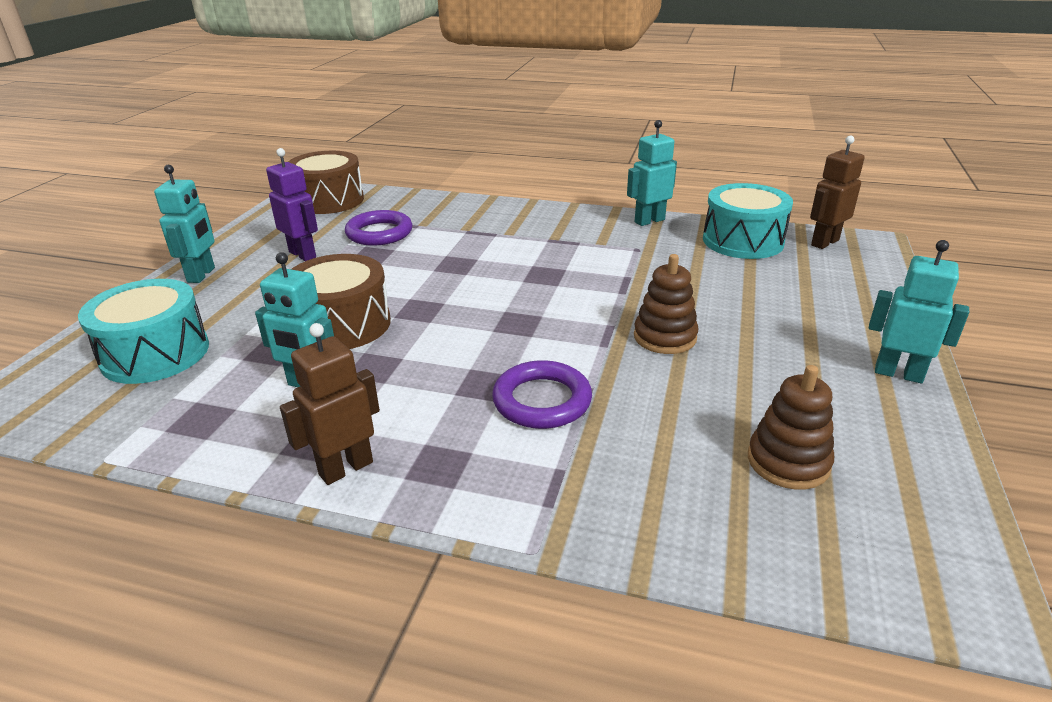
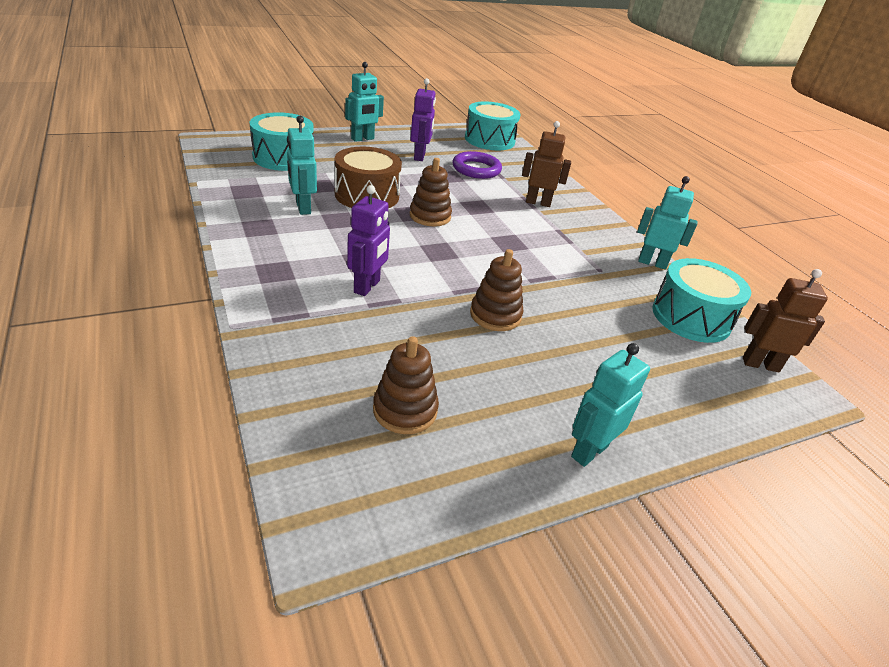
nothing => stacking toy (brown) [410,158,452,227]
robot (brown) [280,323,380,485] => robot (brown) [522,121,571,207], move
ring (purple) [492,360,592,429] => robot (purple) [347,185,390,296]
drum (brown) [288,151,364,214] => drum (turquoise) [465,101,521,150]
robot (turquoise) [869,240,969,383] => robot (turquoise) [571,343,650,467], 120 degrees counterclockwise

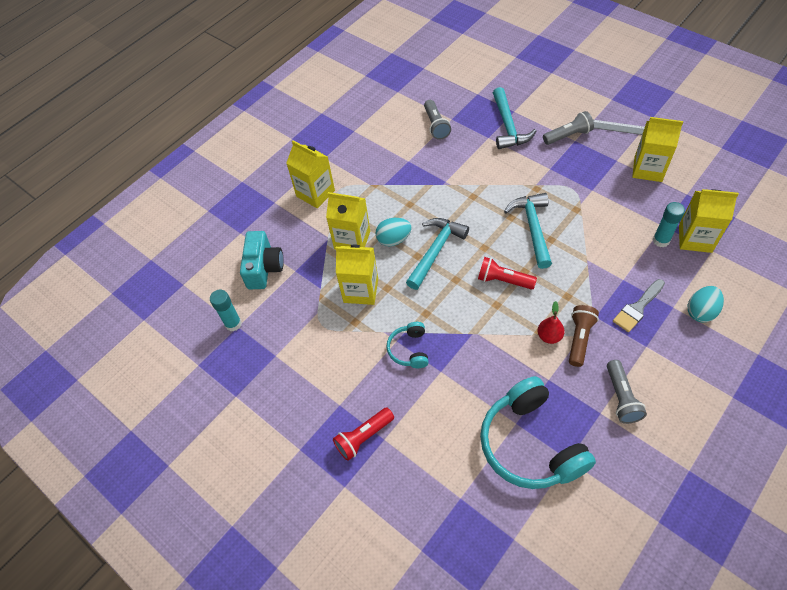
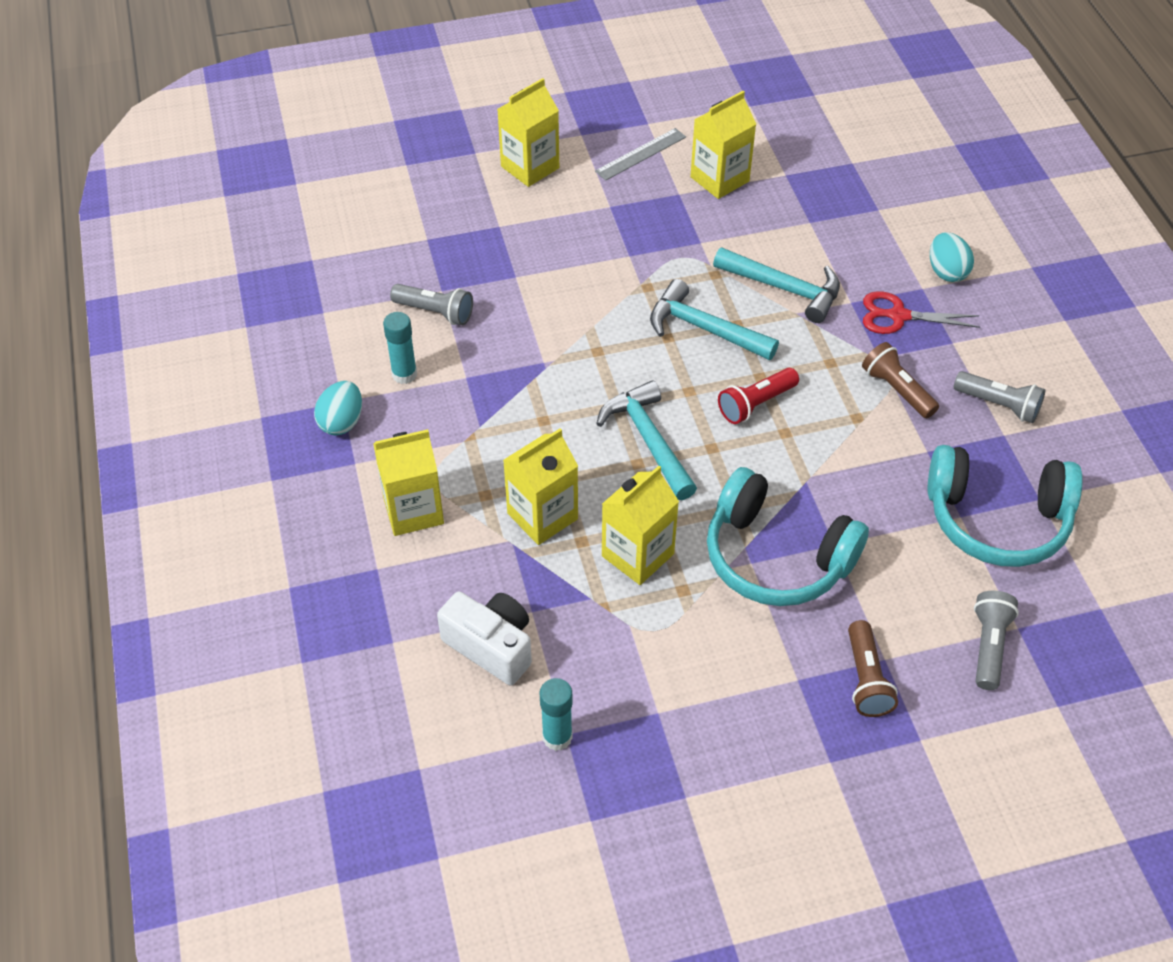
pear (red) [538,301,565,344] => nothing
egg (turquoise) [375,218,412,246] => egg (turquoise) [314,381,362,435], move
hammer (turquoise) [493,87,536,149] => hammer (turquoise) [713,247,840,323], move
flashlight (grey) [543,111,594,145] => flashlight (grey) [974,591,1019,690], move
glue stick (turquoise) [653,202,685,247] => glue stick (turquoise) [383,312,417,384], move
carton (yellow) [679,189,739,253] => carton (yellow) [497,78,559,187], move
brush (grey) [613,279,665,332] => scissors (red) [863,291,980,334]
camera (turquoise) [240,231,284,289] => camera (white) [437,592,532,685]
flashlight (red) [333,407,394,461] => flashlight (brown) [848,620,898,717]
headphones (turquoise) [386,322,429,368] => headphones (turquoise) [707,467,869,606], x2.07

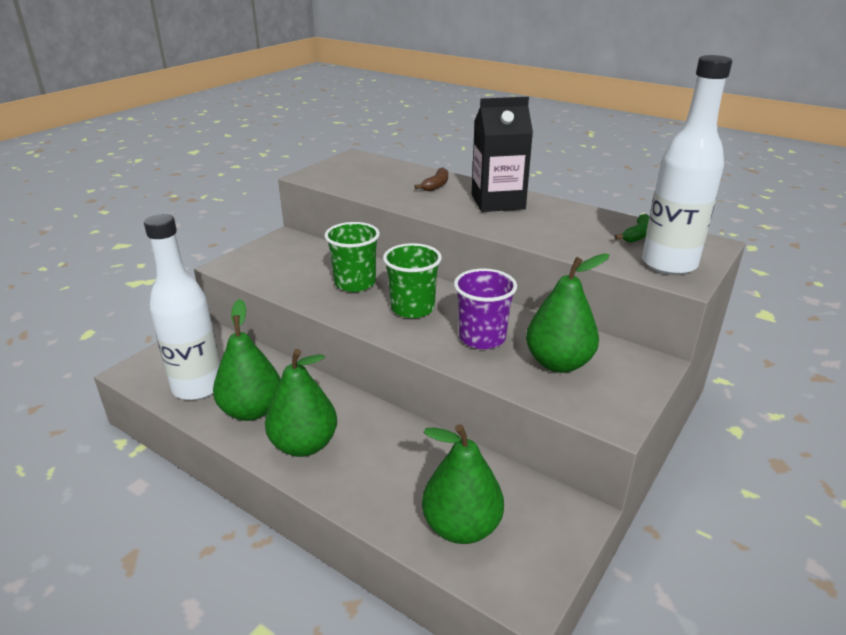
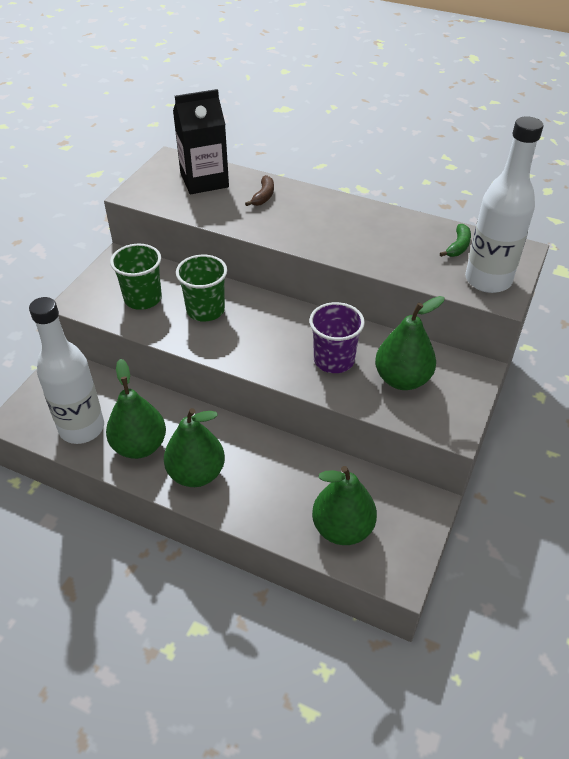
cup (green) [383,243,442,318] => cup (green) [110,244,162,310], move
carton (black) [472,97,533,212] => carton (black) [173,89,229,194], move

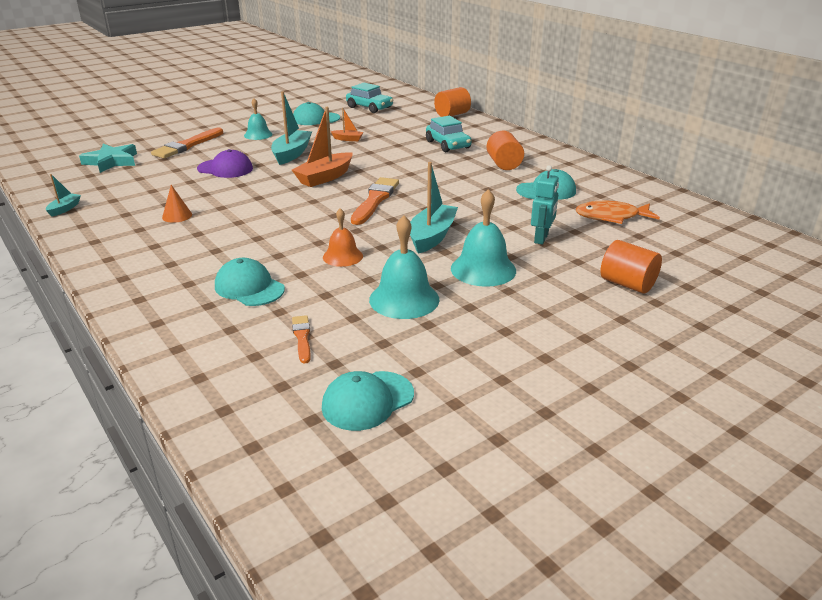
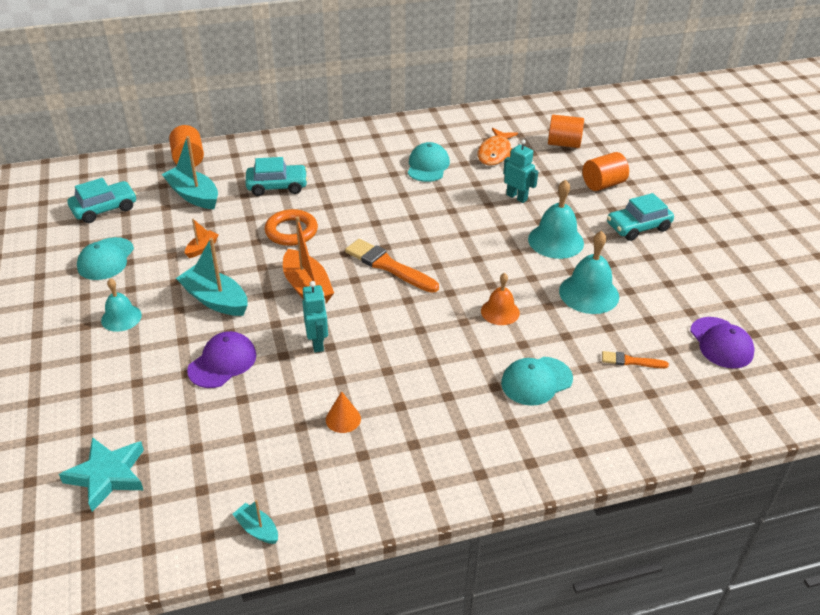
brush (orange) [151,128,223,158] => nothing
nothing => ring (orange) [265,209,318,246]
nothing => robot (turquoise) [303,281,328,352]
nothing => car (turquoise) [607,193,674,241]
boat (turquoise) [410,162,458,254] => boat (turquoise) [162,136,218,209], move
cylinder (orange) [487,131,524,170] => cylinder (orange) [548,115,584,148], move
cap (turquoise) [322,371,414,431] => cap (purple) [690,317,755,368]

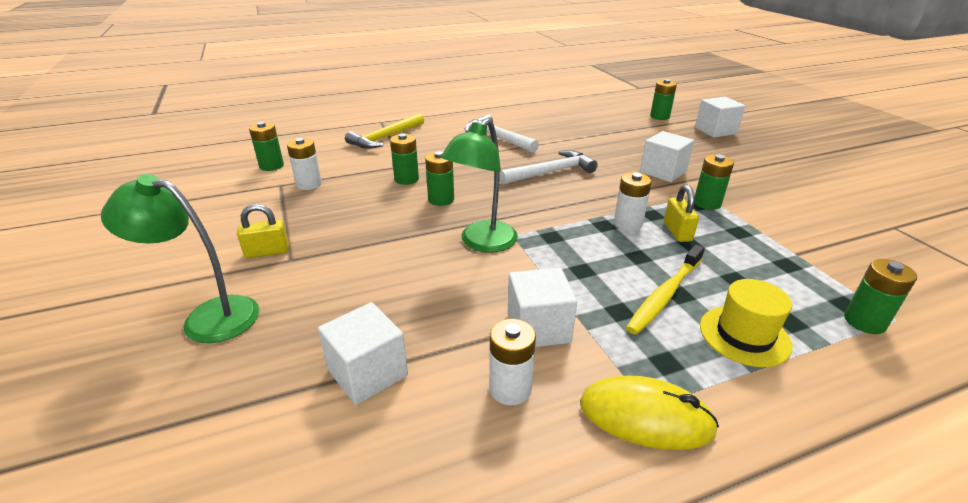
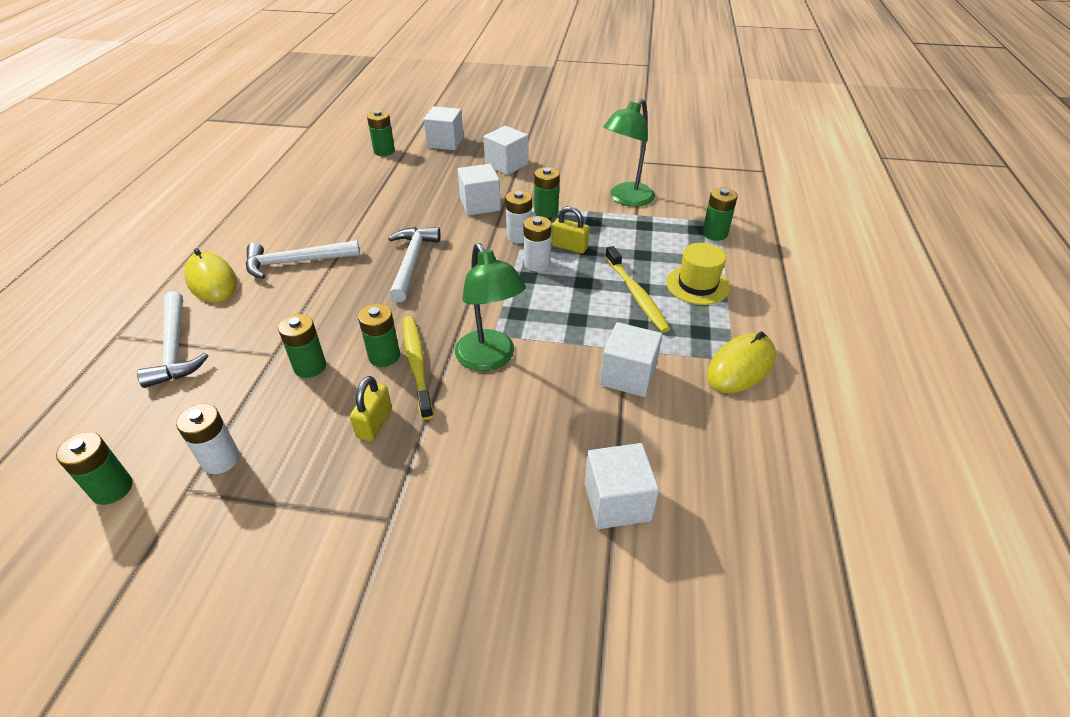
nothing => mouse (yellow) [184,249,237,302]
nothing => toothbrush (yellow) [403,316,433,420]
nothing => cube (white) [484,126,529,175]
lamp (green) [101,174,259,343] => lamp (green) [603,99,655,207], move
padlock (yellow) [237,204,289,258] => padlock (yellow) [350,376,392,441], move
battery (white) [489,319,536,405] => battery (white) [506,190,532,244], move
hammer (yellow) [345,113,424,149] => hammer (white) [137,291,209,388]

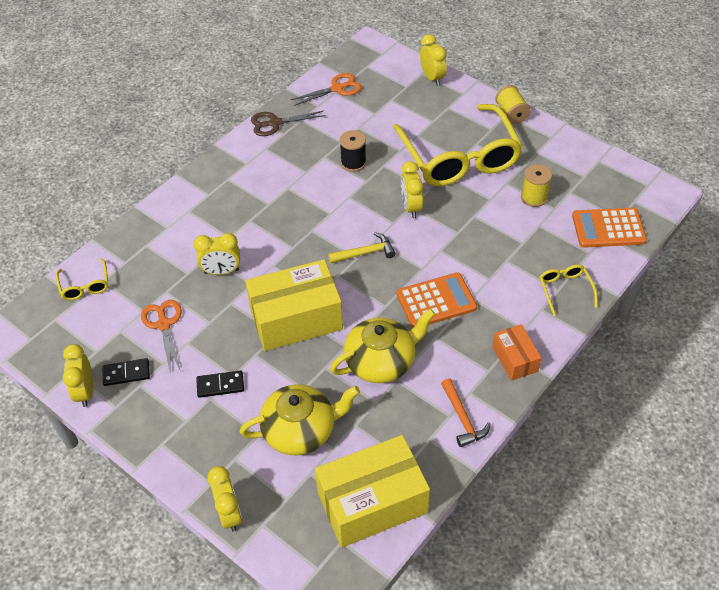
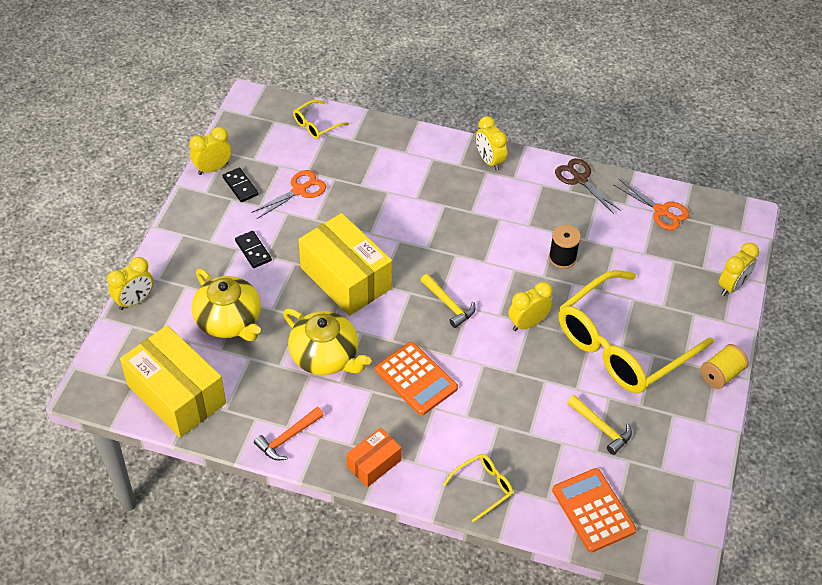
clock (yellow) [194,233,240,275] => clock (yellow) [476,116,507,171], move
spool (yellow) [521,164,552,207] => hammer (yellow) [567,395,632,455]

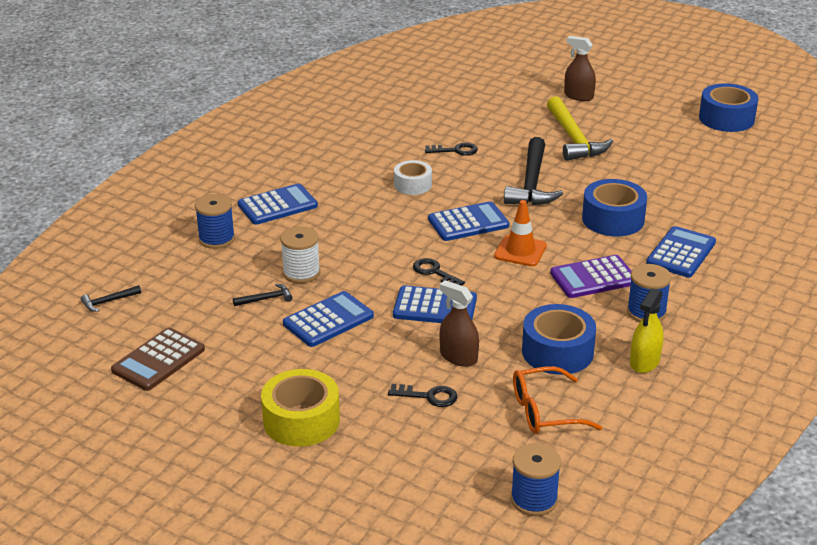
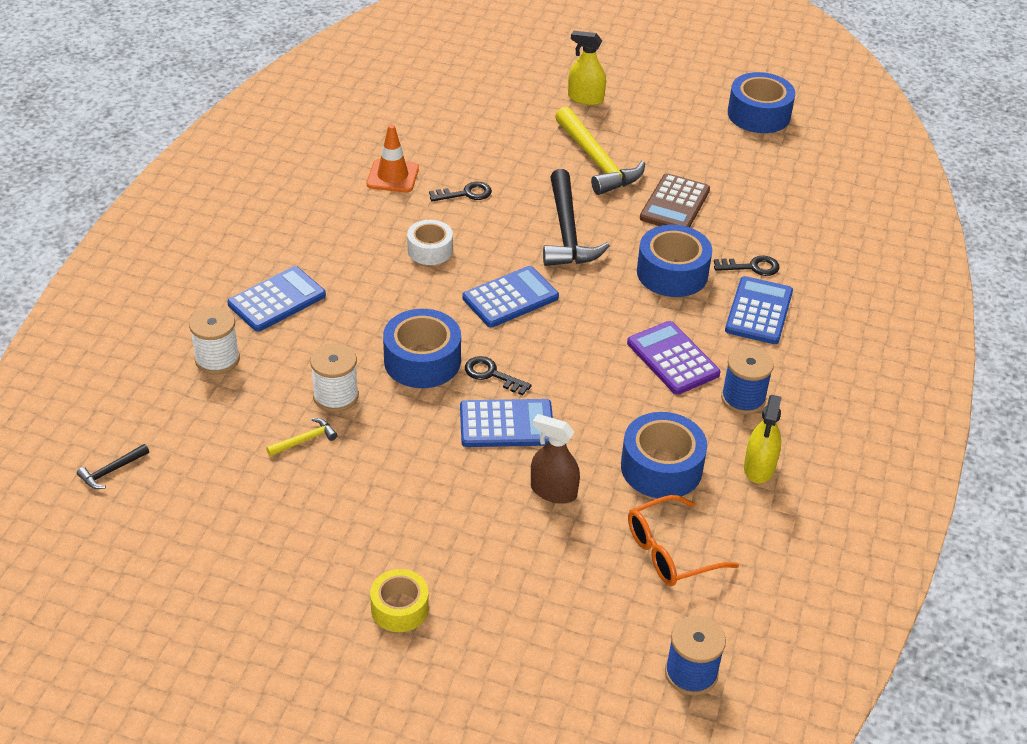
calculator (blue) [283,291,374,347] => nothing
nothing => tape (blue) [383,309,461,388]
calculator (brown) [111,328,205,391] => calculator (brown) [640,173,710,227], move
key (black) [388,384,458,407] => key (black) [714,256,780,276], move
traffic cone (orange) [494,200,547,266] => traffic cone (orange) [367,124,419,193], move
spool (blue) [195,194,235,249] => spool (white) [189,307,240,375]
hammer (black) [233,284,293,306] => hammer (yellow) [266,418,338,457]
spray bottle (brown) [564,36,596,101] => spray bottle (yellow) [568,31,606,105]
calculator (purple) [550,255,632,298] => calculator (purple) [627,321,720,395], 90 degrees clockwise
tape (yellow) [261,369,340,447] => tape (yellow) [370,569,429,632], x0.64

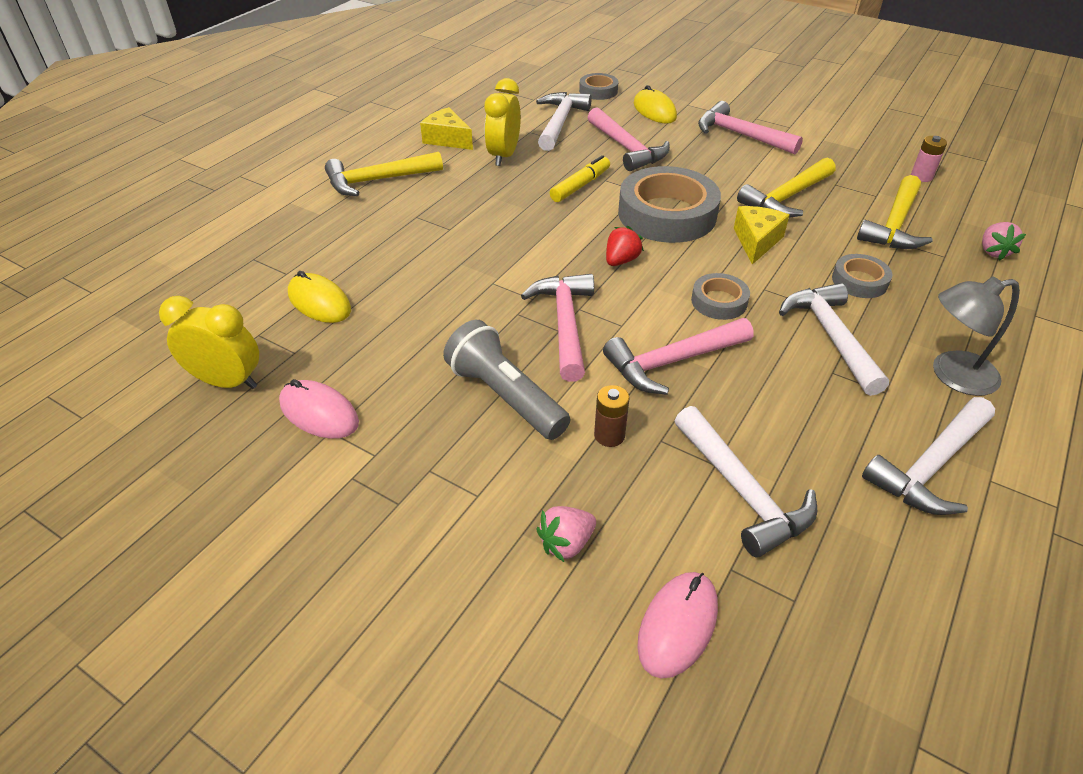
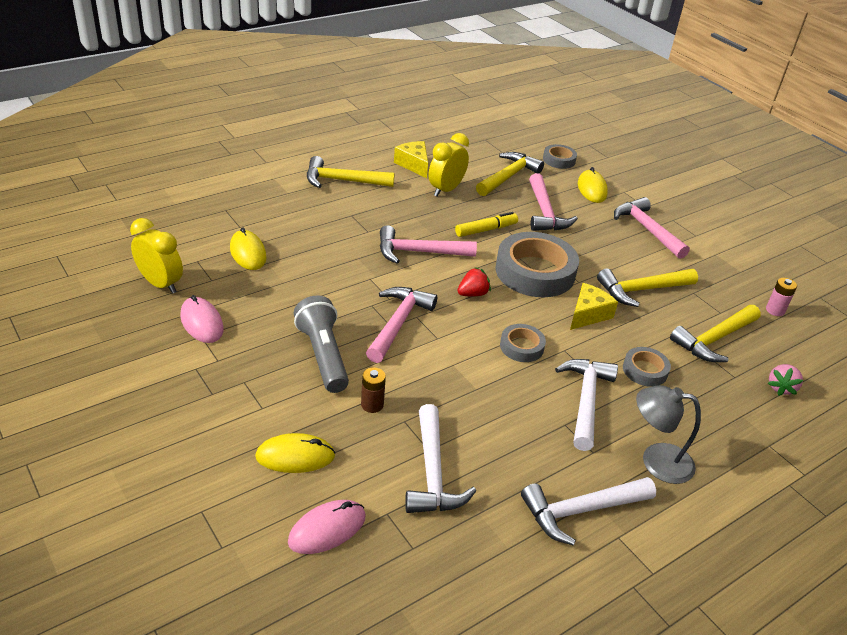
hammer (pink) [603,318,753,395] => hammer (pink) [380,225,477,264], move
strawberry (pink) [537,506,596,562] => mouse (yellow) [255,433,335,473]
hammer (white) [536,92,592,151] => hammer (yellow) [476,152,544,196]

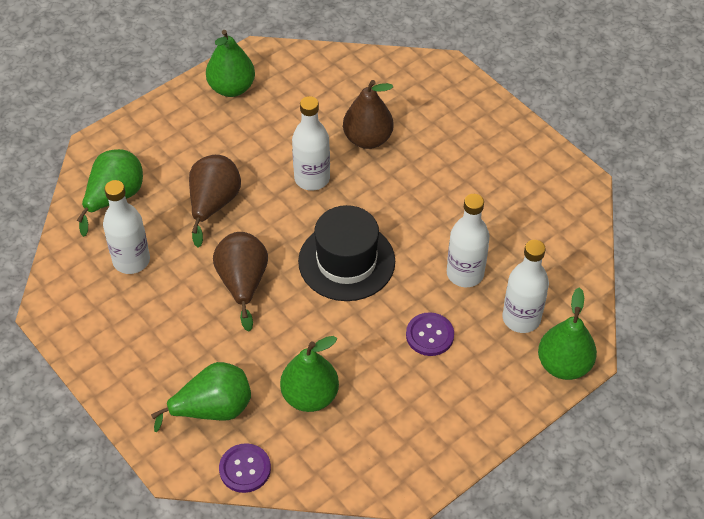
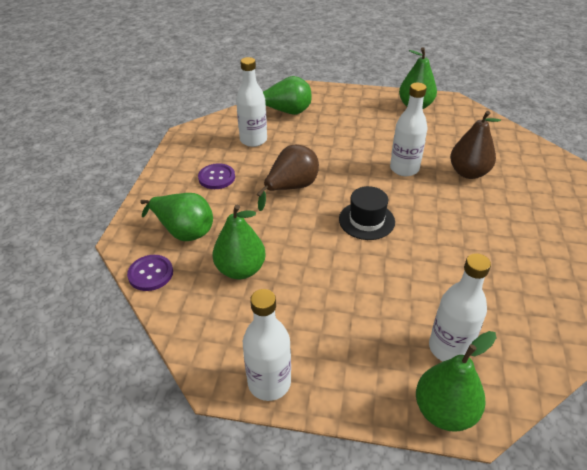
pear (brown) [189,155,241,248] => nothing
button (purple) [406,312,454,356] => button (purple) [198,163,235,189], move
bottle (white) [447,194,490,287] => bottle (white) [243,289,291,401], move
hat (black) [298,205,395,301] => hat (black) [339,186,395,240], x0.66

